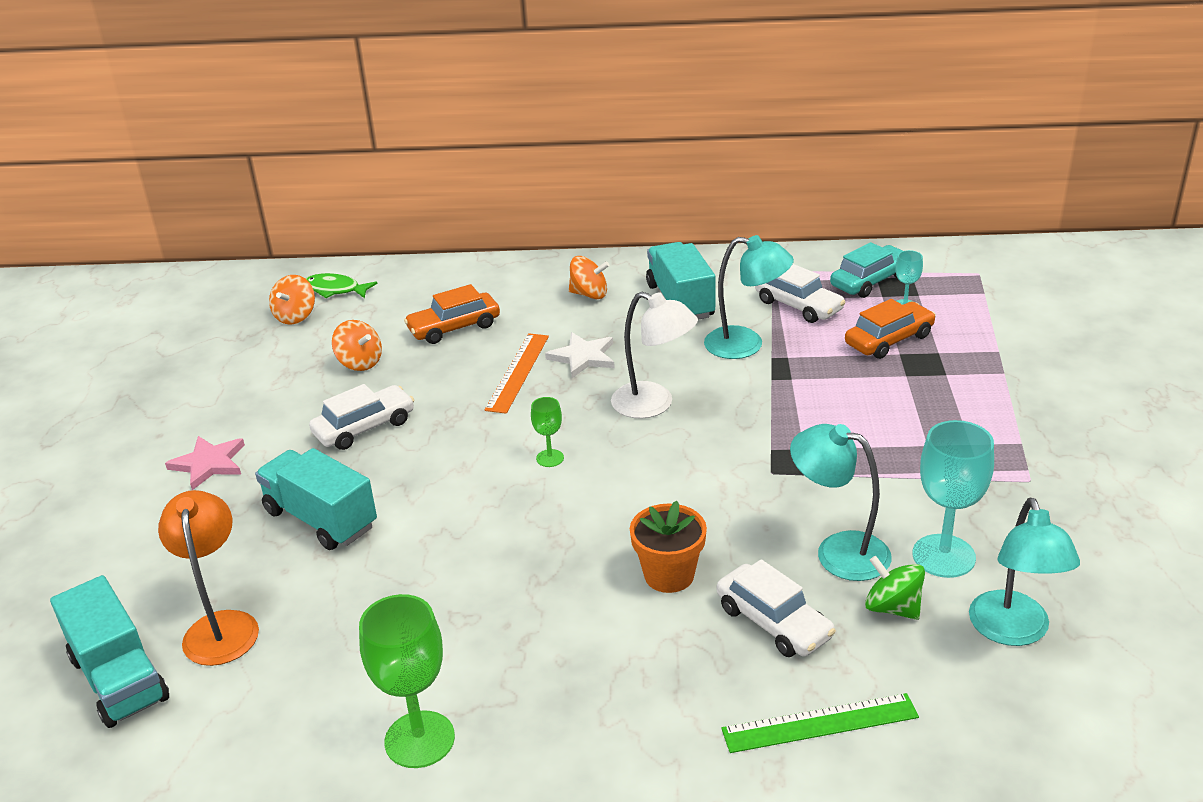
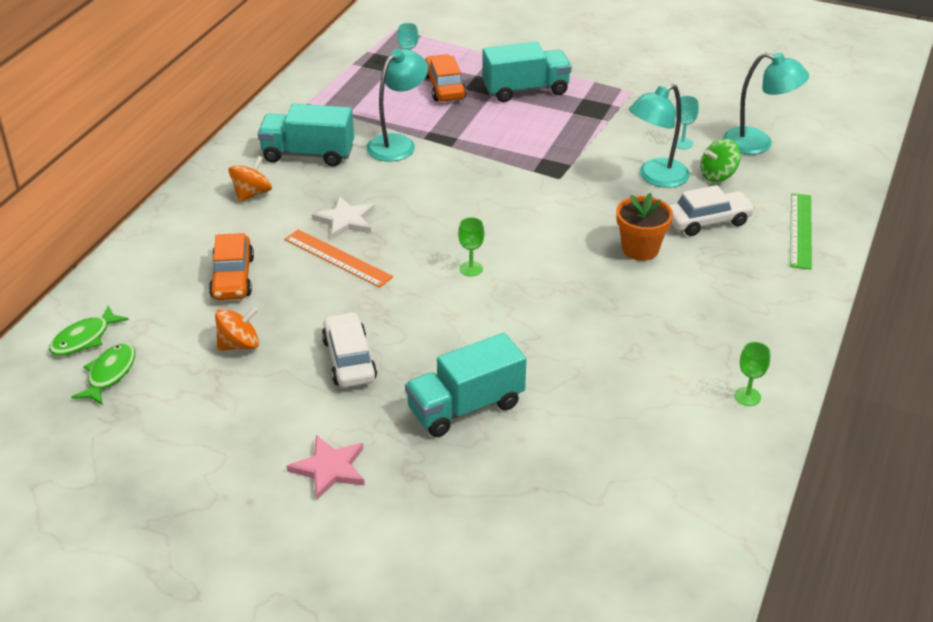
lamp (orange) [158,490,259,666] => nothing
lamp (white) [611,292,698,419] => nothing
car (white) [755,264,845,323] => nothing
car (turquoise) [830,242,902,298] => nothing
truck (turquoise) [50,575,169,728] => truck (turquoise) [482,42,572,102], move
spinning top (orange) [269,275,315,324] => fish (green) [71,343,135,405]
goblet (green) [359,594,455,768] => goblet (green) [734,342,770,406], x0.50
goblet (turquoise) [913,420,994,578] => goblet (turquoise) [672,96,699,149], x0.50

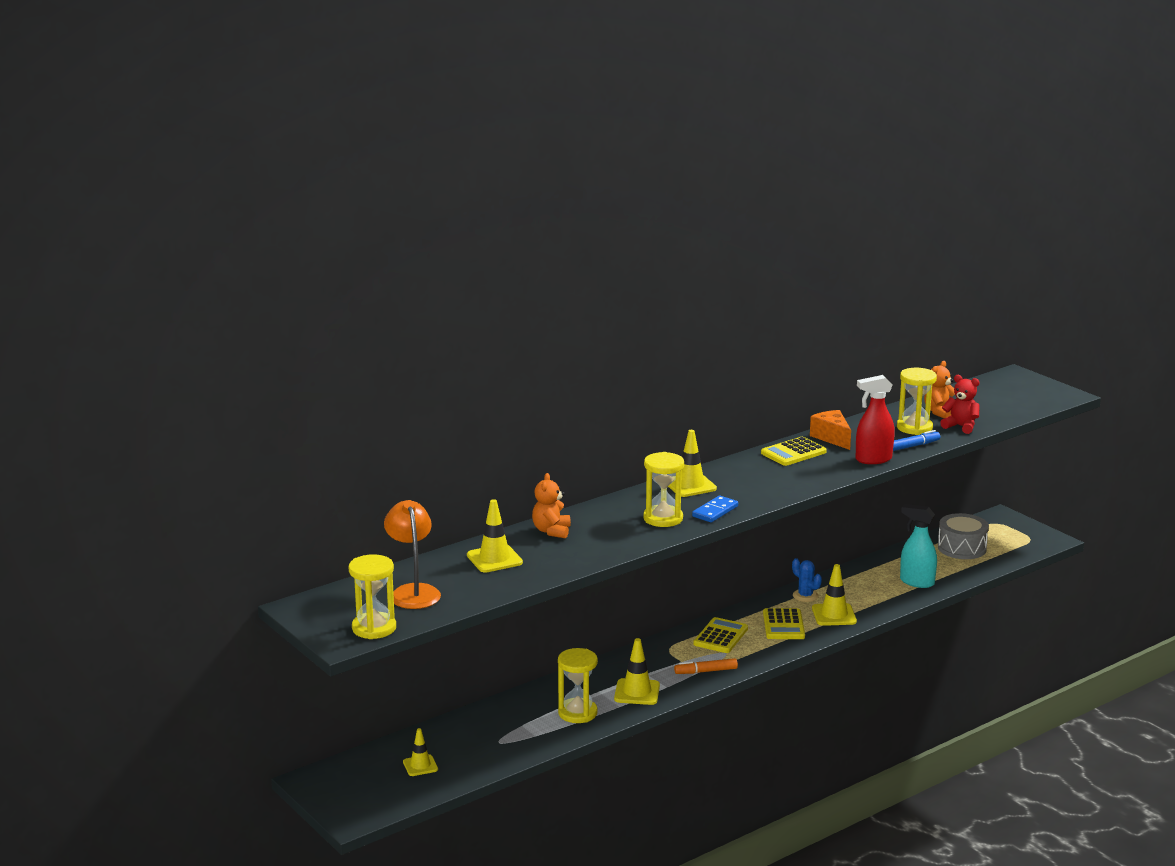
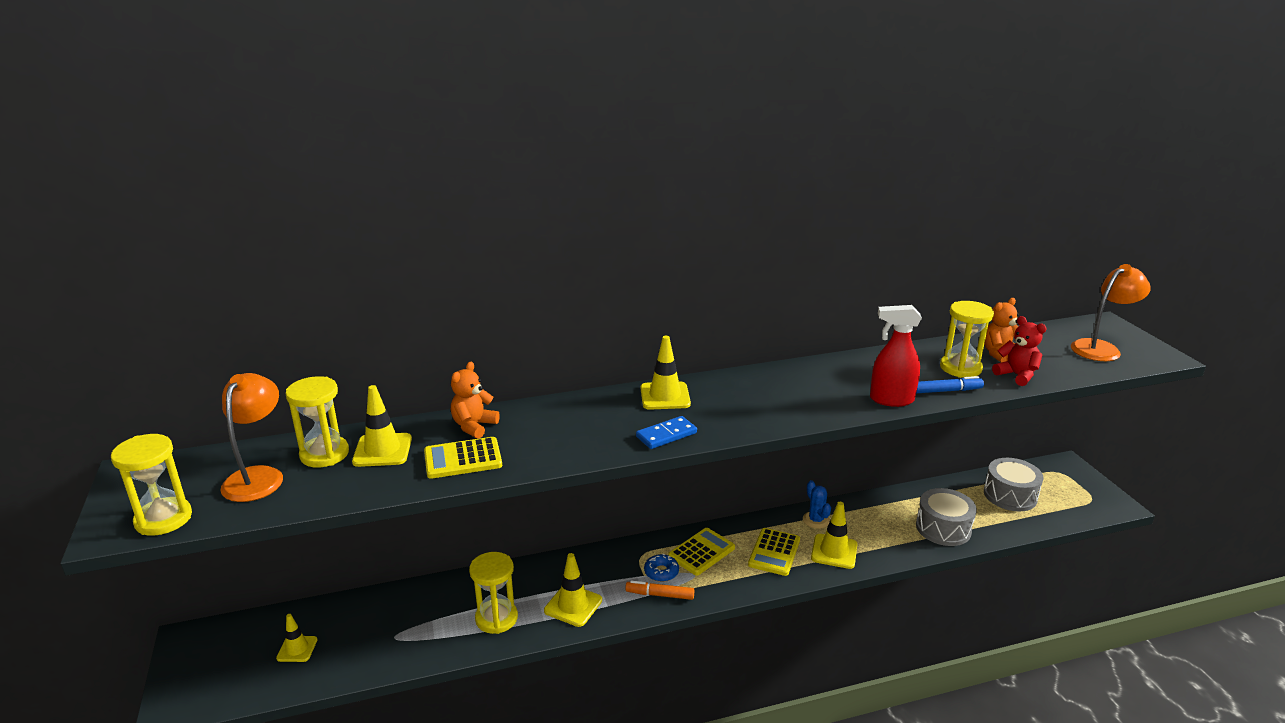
cheese (orange) [810,410,851,450] => nothing
nothing => donut (blue) [644,554,679,582]
nothing => lamp (orange) [1071,264,1151,361]
hourglass (yellow) [643,452,684,527] => hourglass (yellow) [286,376,349,467], move
calculator (yellow) [761,437,827,466] => calculator (yellow) [424,437,502,479], move
spray bottle (turquoise) [900,504,937,588] => drum (grey) [916,488,977,546]

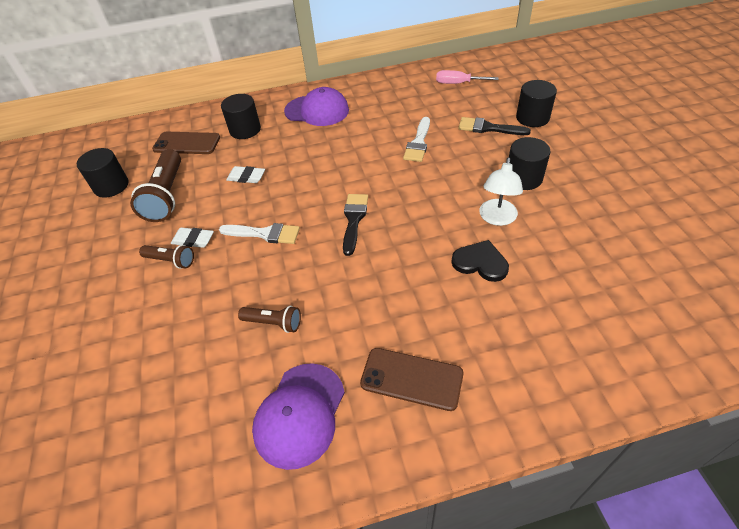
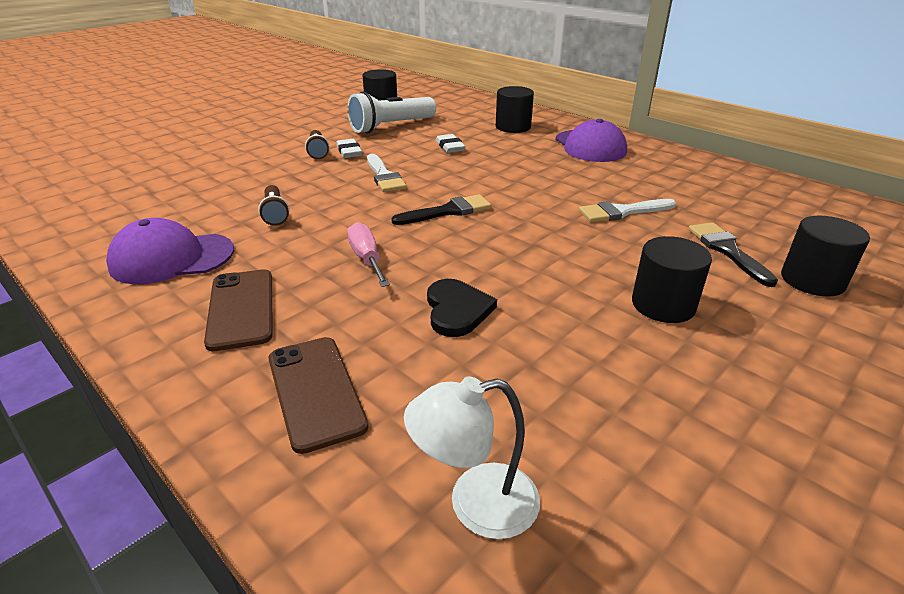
phone (brown) [152,132,220,154] => phone (brown) [268,337,369,454], move
screwdriver (pink) [436,70,499,84] => screwdriver (pink) [347,222,390,287], move
lamp (white) [479,157,523,226] => lamp (white) [404,376,540,539], move
flashlight (brown) [130,149,181,222] => flashlight (white) [347,91,436,134]

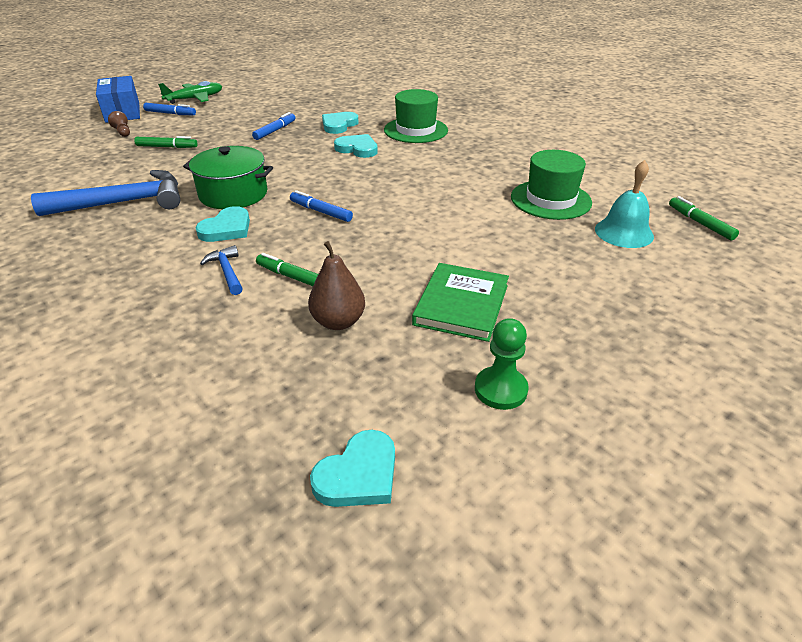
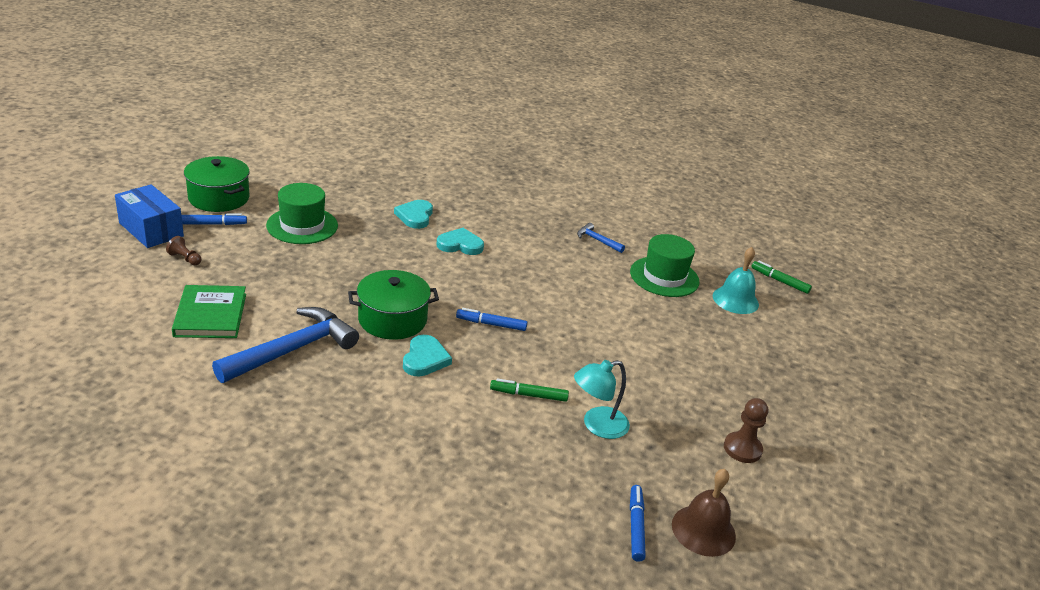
marker (green) [134,136,198,148] => nothing
hammer (blue) [200,245,243,295] => hammer (blue) [577,223,625,253], move
marker (blue) [252,112,296,140] => marker (blue) [630,485,646,562], move
hat (green) [384,89,448,143] => hat (green) [266,183,338,244], move
book (green) [412,263,509,342] => book (green) [172,285,246,338], move
plane (green) [158,81,222,104] => pot (green) [184,156,250,212]
pear (brown) [308,241,365,330] => lamp (turquoise) [574,360,630,439]
heart (turquoise) [310,430,395,507] => bell (brown) [672,469,736,557]
pawn (green) [475,318,529,410] => pawn (brown) [724,398,768,463]

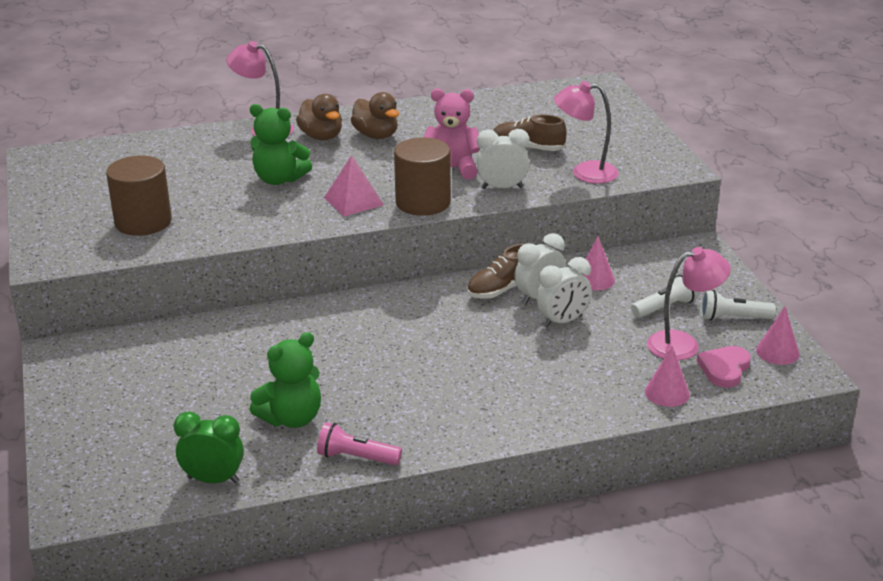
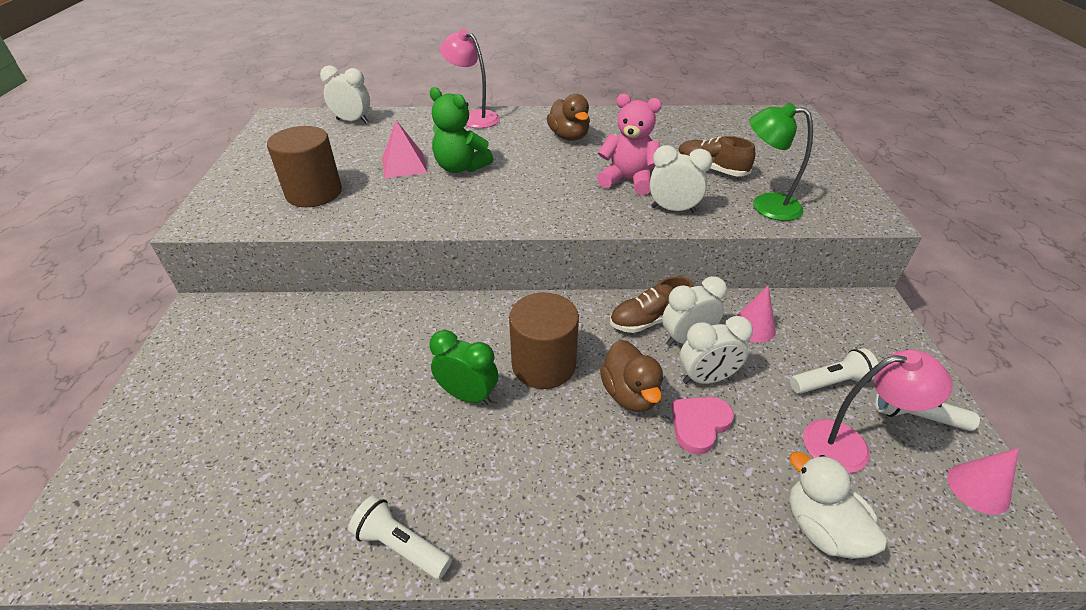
teddy bear (green) [250,332,321,428] => nothing
nothing => clock (white) [320,66,370,123]
clock (green) [174,411,244,484] => clock (green) [430,330,498,405], move
duck (brown) [296,94,342,141] => duck (brown) [600,340,663,412], move
pyramid (pink) [324,155,384,216] => pyramid (pink) [382,120,428,179], move
cylinder (brown) [394,137,451,216] => cylinder (brown) [509,292,579,389], move
heart (pink) [697,346,751,388] => heart (pink) [671,397,734,455], move
cone (pink) [645,346,690,407] => duck (white) [789,452,887,559]
flashlight (pink) [317,422,402,465] => flashlight (white) [348,495,452,579]
lamp (pink) [554,81,619,184] => lamp (green) [750,103,813,221]

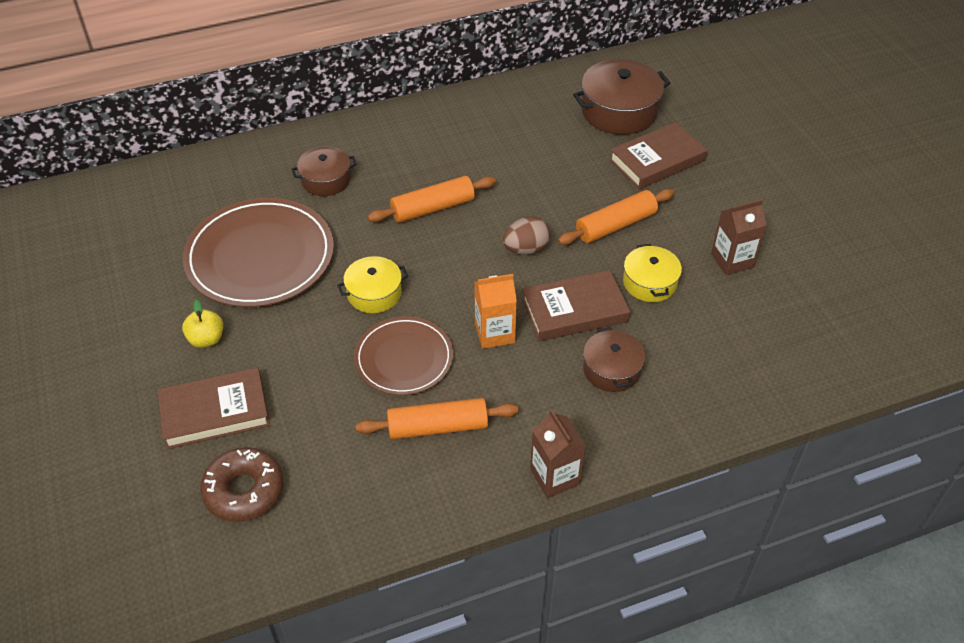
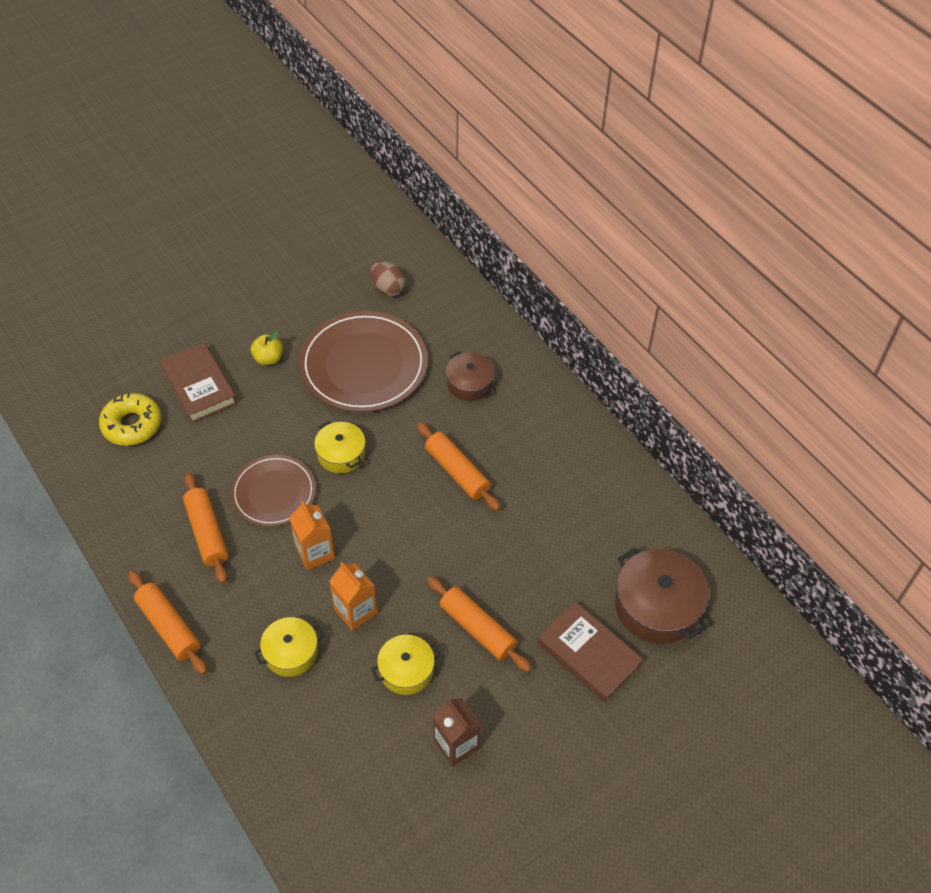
egg (brown) [503,216,550,255] => egg (brown) [371,261,406,297], move
book (brown) [522,270,630,341] => carton (orange) [329,562,377,631]
carton (brown) [530,409,586,498] => rolling pin (orange) [128,571,207,675]
donut (brown) [200,447,283,522] => donut (yellow) [99,393,161,446]
pot (brown) [583,327,645,392] => pot (yellow) [254,617,324,677]

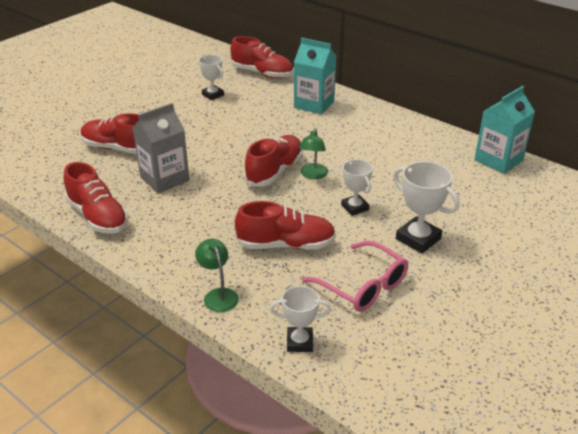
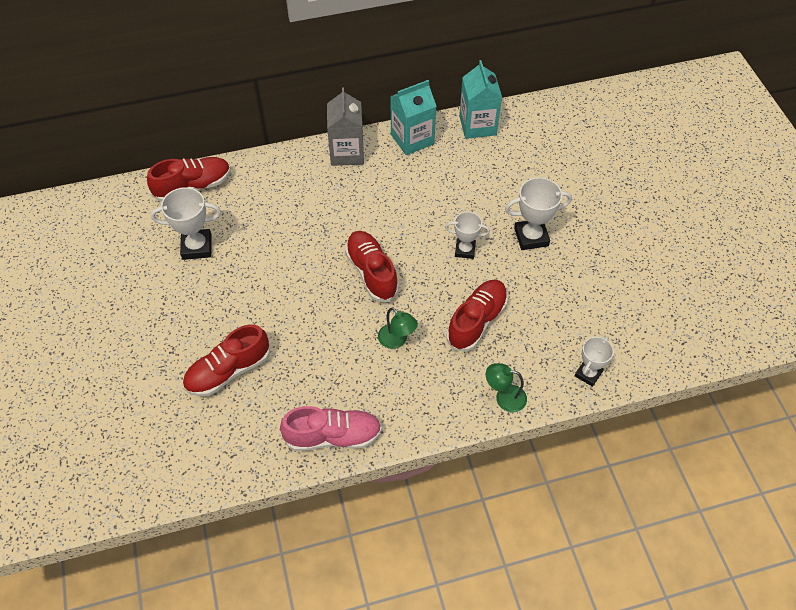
glasses (pink) [302,241,408,312] => nothing
carton (grey) [132,103,189,193] => carton (grey) [327,88,364,166], move
carton (turquoise) [294,38,336,114] => carton (turquoise) [390,80,437,155], move
lamp (green) [299,128,328,179] => lamp (green) [378,307,418,349], move
shoe (red) [64,162,128,234] => shoe (pink) [280,406,382,451]
trophy (white) [199,55,224,100] => trophy (white) [151,187,221,260], x1.52

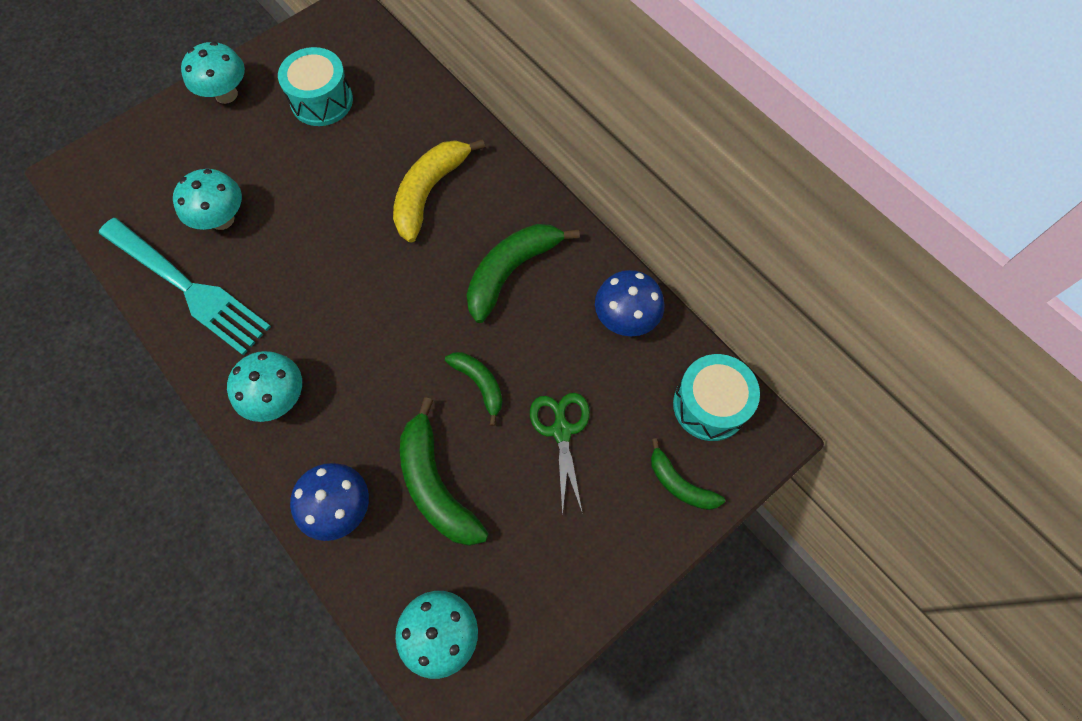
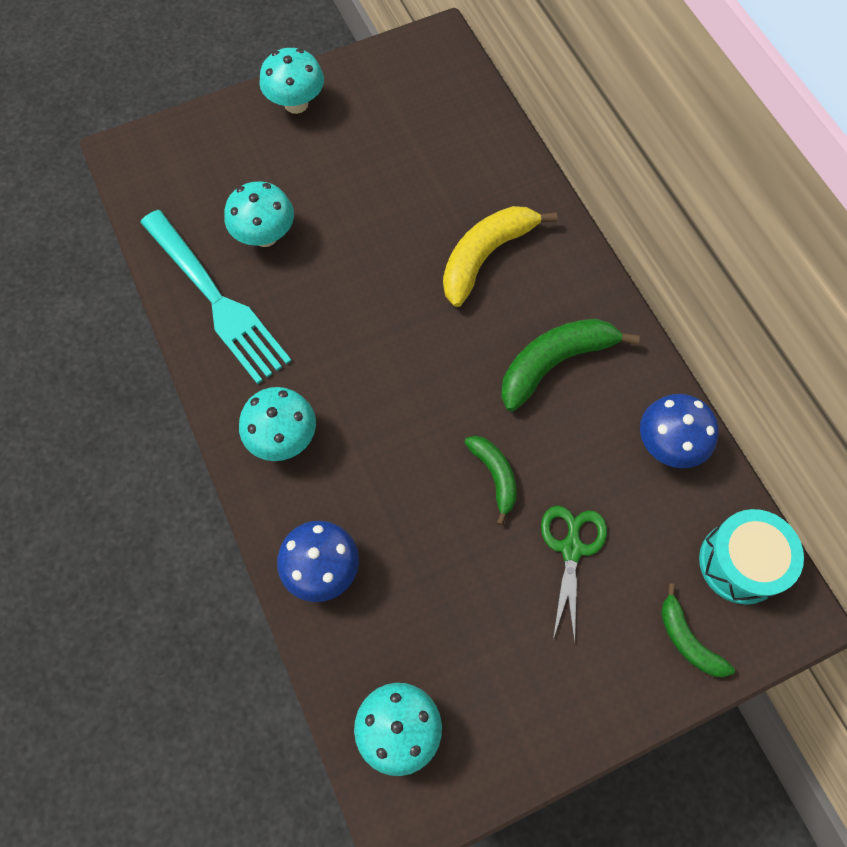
drum (turquoise) [278,47,353,126] => nothing
banana (green) [400,397,488,546] => nothing

